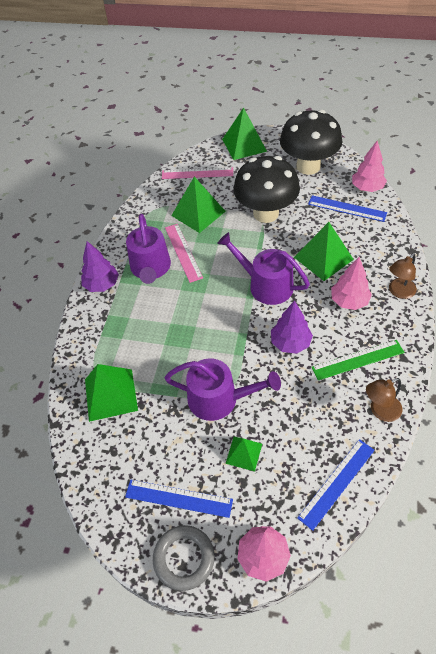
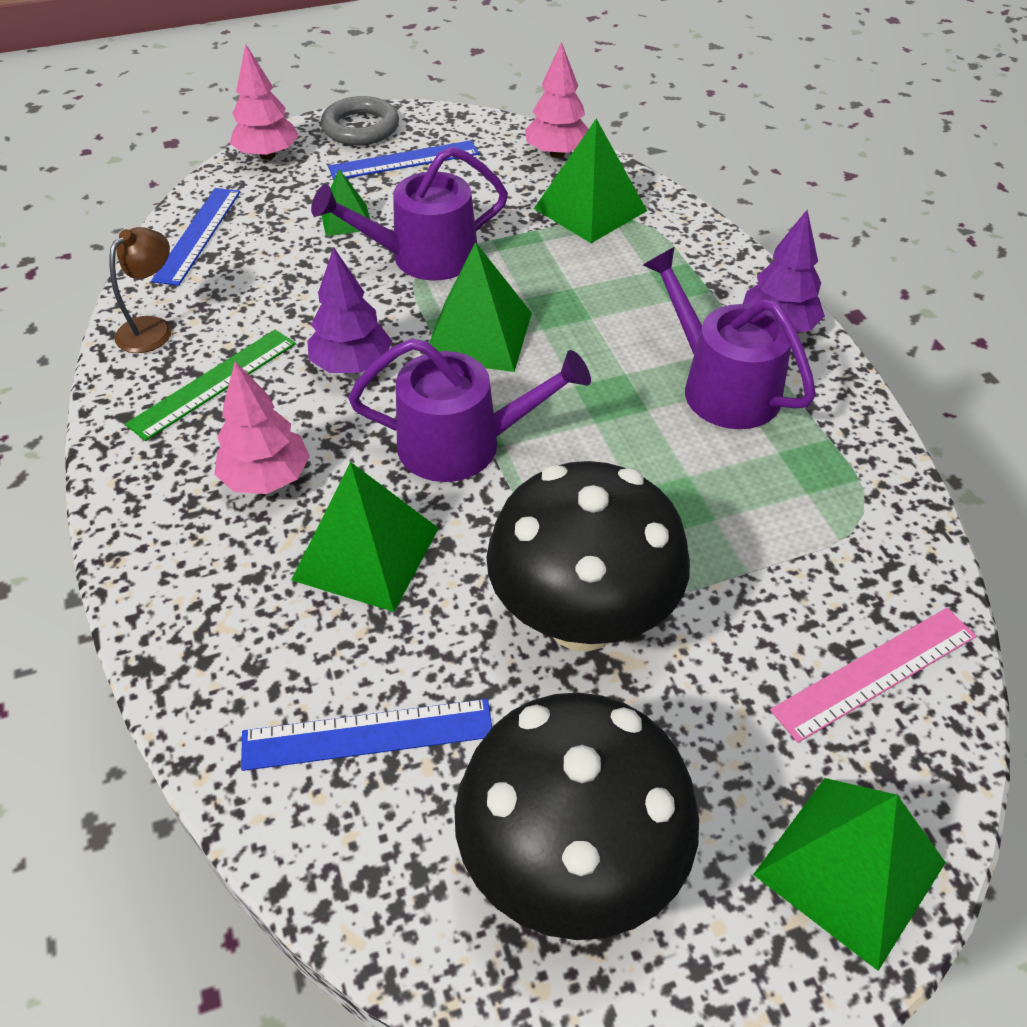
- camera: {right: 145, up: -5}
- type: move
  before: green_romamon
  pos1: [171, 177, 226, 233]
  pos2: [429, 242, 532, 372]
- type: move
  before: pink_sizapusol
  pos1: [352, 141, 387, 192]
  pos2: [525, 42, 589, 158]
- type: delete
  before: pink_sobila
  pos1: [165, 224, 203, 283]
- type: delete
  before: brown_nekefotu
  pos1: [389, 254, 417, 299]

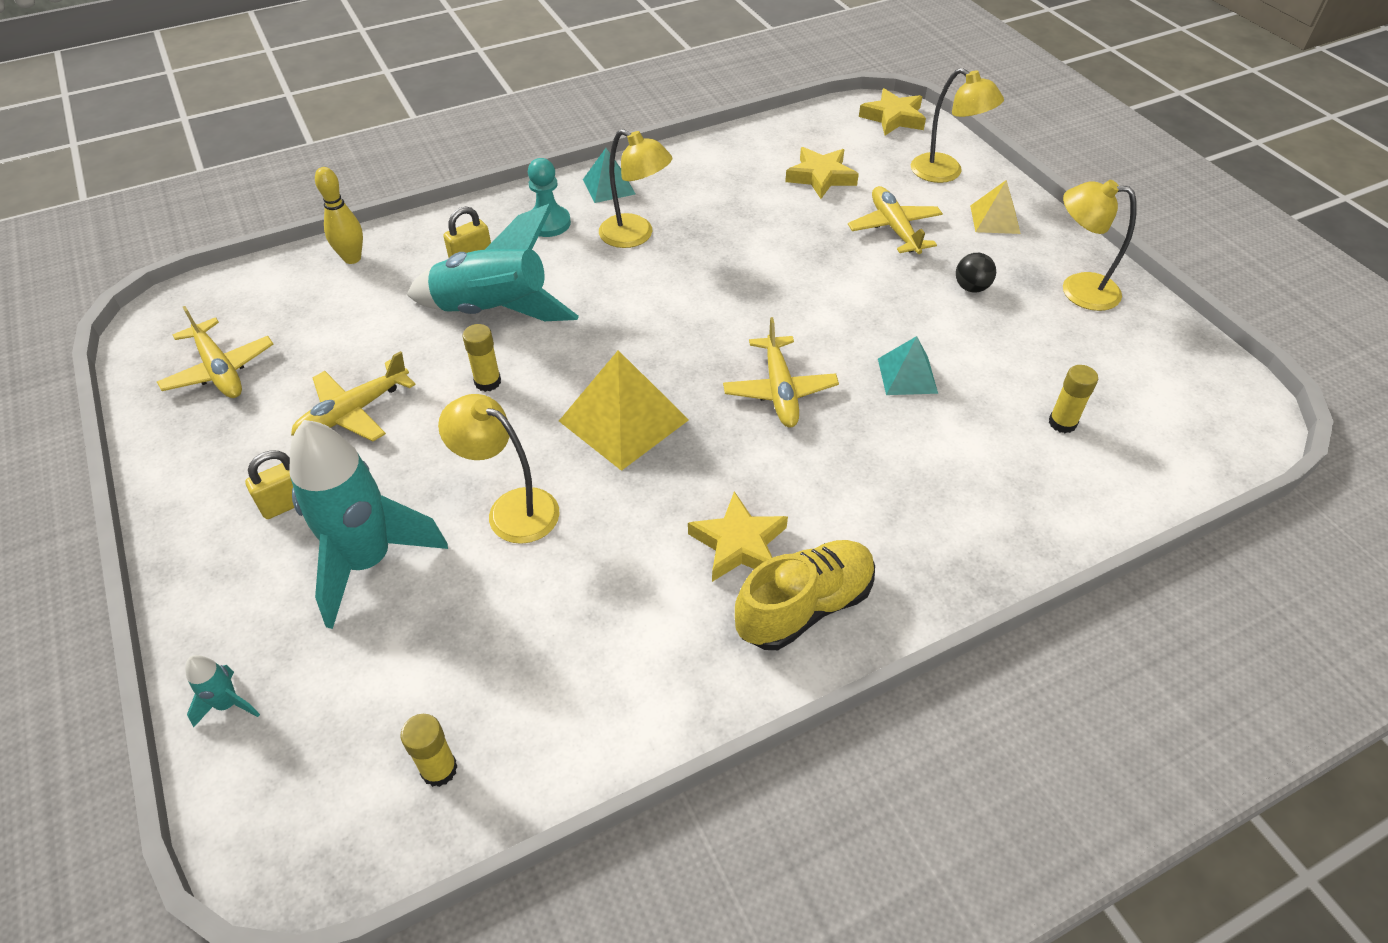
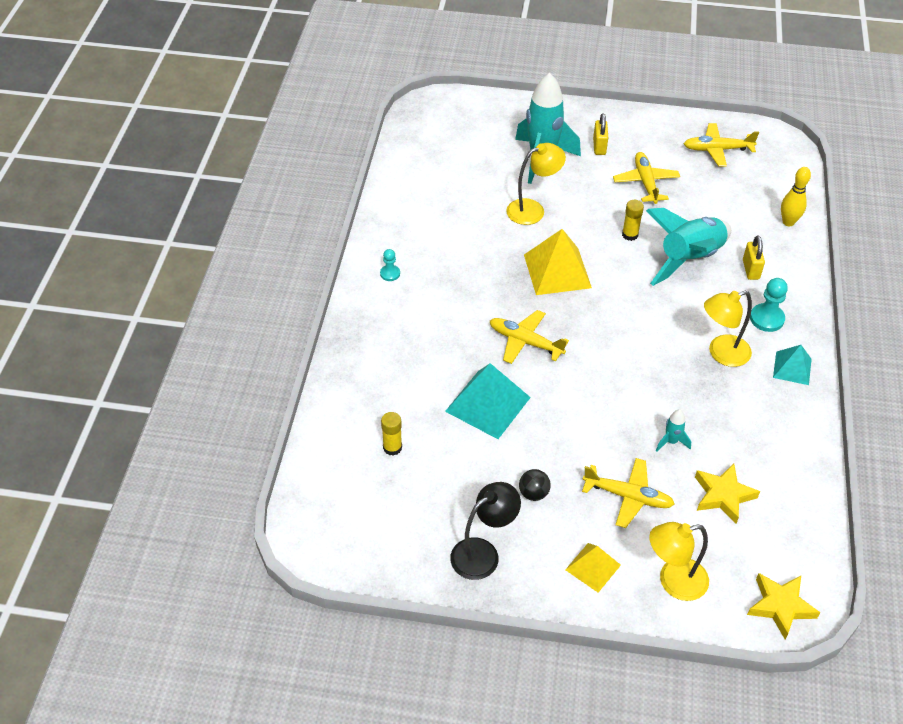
- camera: {right: 125, up: 0}
- type: replace
  before: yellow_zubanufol
  after: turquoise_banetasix
  pos1: [735, 540, 875, 650]
  pos2: [380, 249, 400, 281]
- type: resize
  before: turquoise_romamon
  pos1: [878, 336, 938, 395]
  pos2: [445, 363, 531, 439]
  scale: 1.72
- type: recolor
  before: yellow_nekefotu
  after: black_nekefotu
  pos1: [1063, 180, 1137, 311]
  pos2: [450, 482, 521, 580]
- type: move
  before: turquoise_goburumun
  pos1: [185, 655, 260, 727]
  pos2: [656, 409, 691, 451]
- type: delete
  before: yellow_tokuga
  pos1: [401, 714, 458, 787]
- type: delete
  before: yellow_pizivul
  pos1: [688, 491, 788, 582]

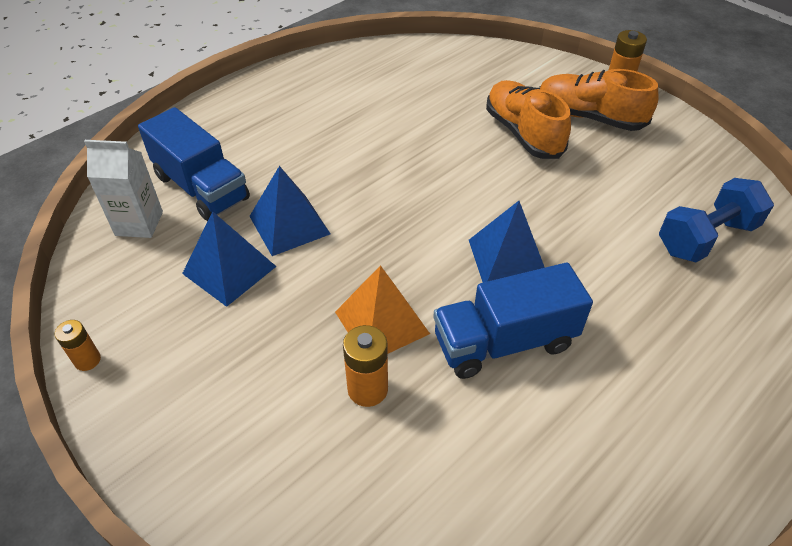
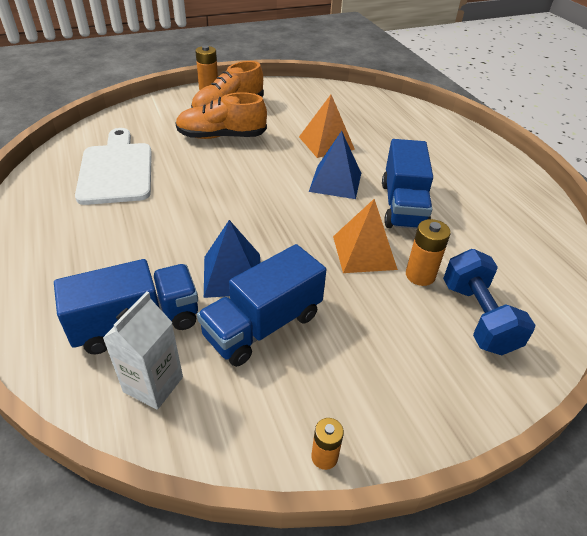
- camera: {right: -70, up: -5}
- type: insert
  after: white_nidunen
  pos2: [75, 128, 152, 205]
- type: replace
  before: blue_romamon
  after: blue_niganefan
  pos1: [182, 211, 277, 307]
  pos2: [197, 244, 326, 367]
- type: insert
  after: orange_romamon
  pos2: [299, 95, 355, 158]
- type: move
  before: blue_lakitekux
  pos1: [659, 178, 774, 262]
  pos2: [443, 249, 535, 355]

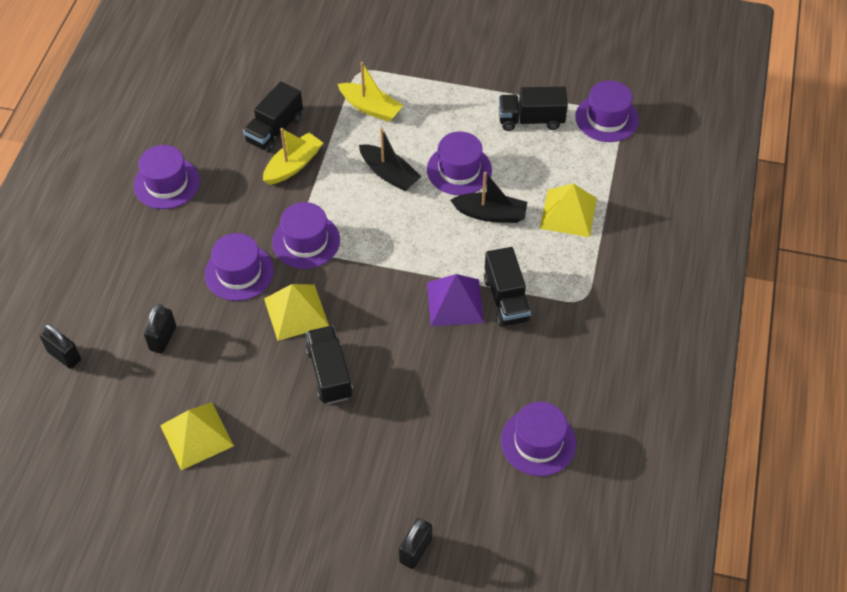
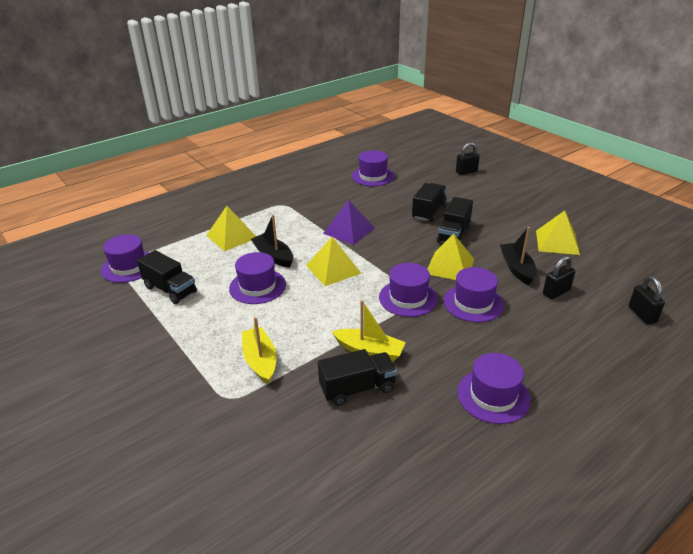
- camera: {right: -140, up: -20}
- type: insert
  after: yellow_romamon
  pos2: [306, 237, 362, 286]
- type: rotate
  before: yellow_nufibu
  pos1: [263, 128, 323, 185]
  pos2: [332, 300, 406, 362]
  turn: -150
- type: move
  before: black_niganefan
  pos1: [484, 247, 531, 327]
  pos2: [412, 183, 447, 222]
- type: move
  before: black_nufibu
  pos1: [359, 128, 422, 191]
  pos2: [500, 227, 536, 285]

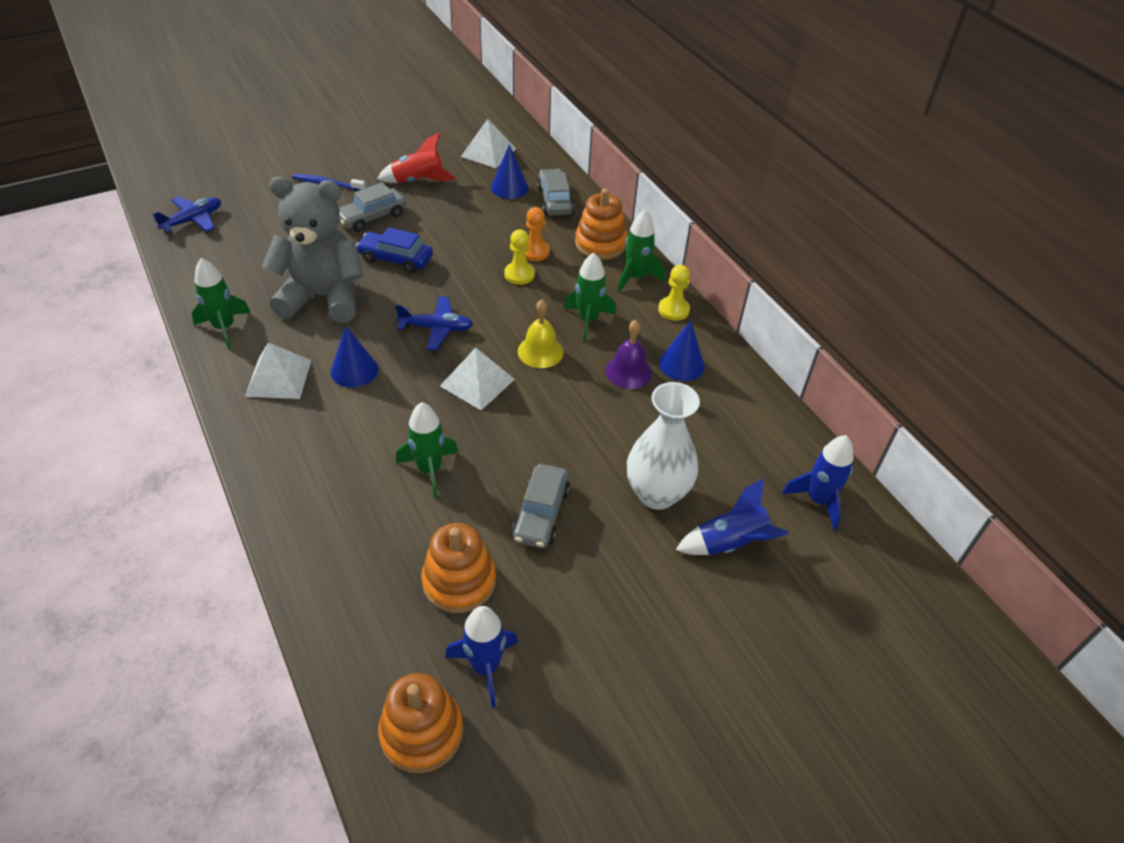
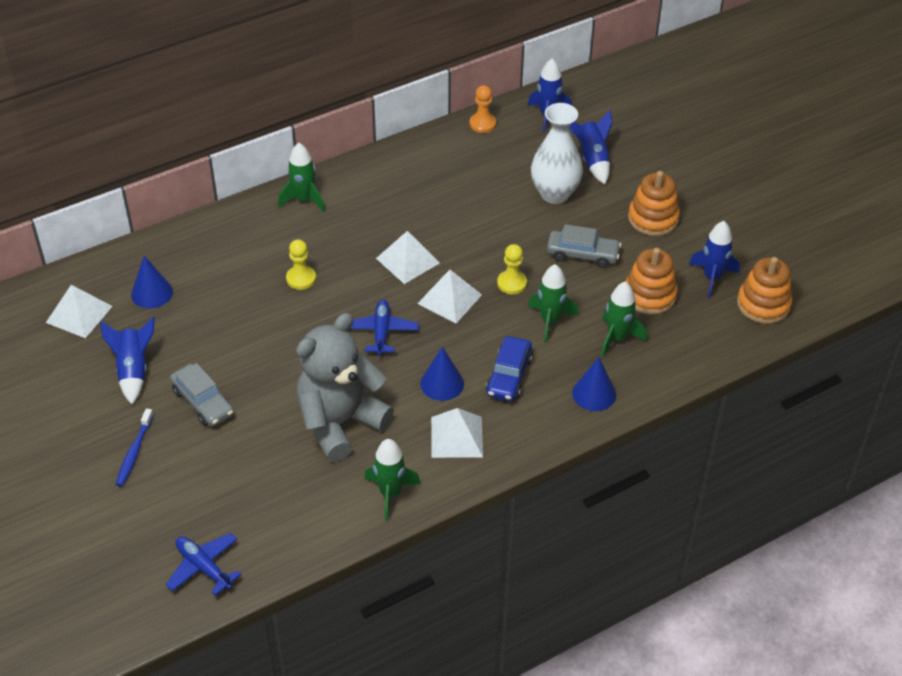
- camera: {right: -90, up: 0}
- type: recolor
  before: red_goburumun
  after: blue_goburumun
  pos1: [377, 132, 455, 183]
  pos2: [100, 317, 155, 404]
- type: rotate
  before: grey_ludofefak
  pos1: [262, 177, 363, 323]
  pos2: [296, 313, 394, 462]
  turn: 45
- type: replace
  before: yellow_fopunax
  after: white_romamon
  pos1: [518, 300, 564, 368]
  pos2: [376, 231, 440, 284]
- type: move
  before: orange_banetasix
  pos1: [525, 207, 550, 261]
  pos2: [469, 85, 496, 133]
- type: move
  before: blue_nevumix
  pos1: [356, 227, 433, 273]
  pos2: [486, 336, 533, 401]
- type: move
  before: yellow_banetasix
  pos1: [658, 265, 690, 321]
  pos2: [497, 244, 527, 294]
- type: move
  before: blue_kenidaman
  pos1: [659, 320, 705, 381]
  pos2: [572, 357, 616, 411]
- type: move
  before: green_goburumun
  pos1: [563, 253, 616, 342]
  pos2: [601, 282, 647, 357]
- type: move
  before: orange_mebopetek
  pos1: [575, 189, 627, 260]
  pos2: [628, 171, 680, 236]
- type: delete
  before: grey_nevumix
  pos1: [537, 169, 574, 216]
- type: delete
  before: purple_fopunax
  pos1: [605, 320, 652, 389]

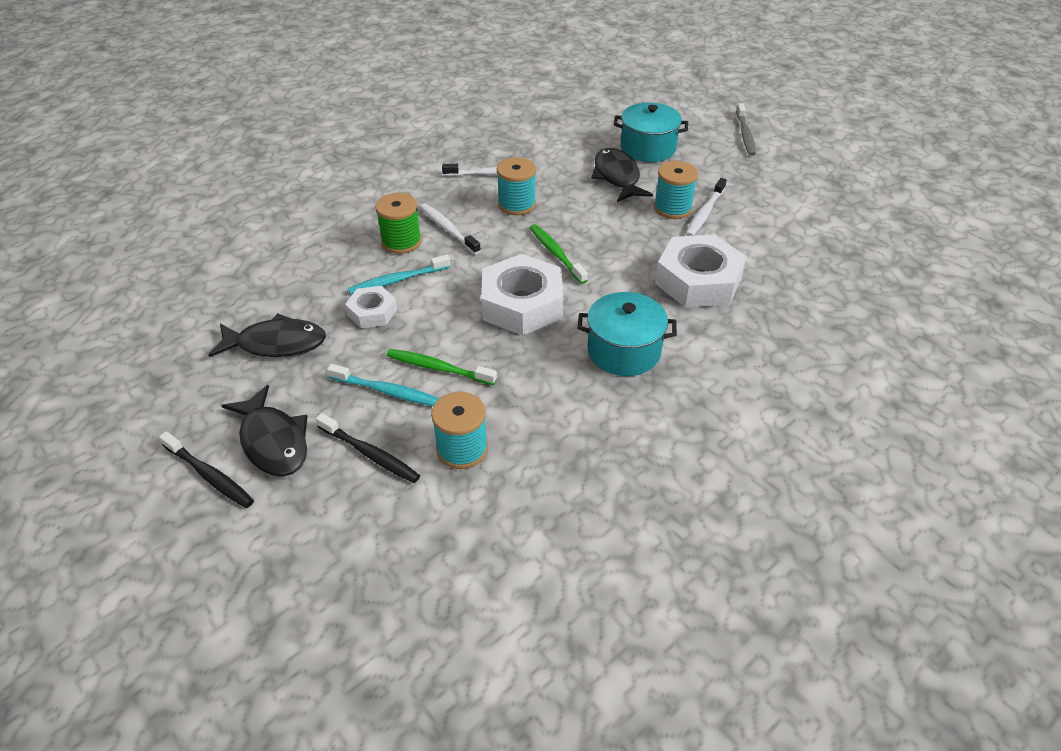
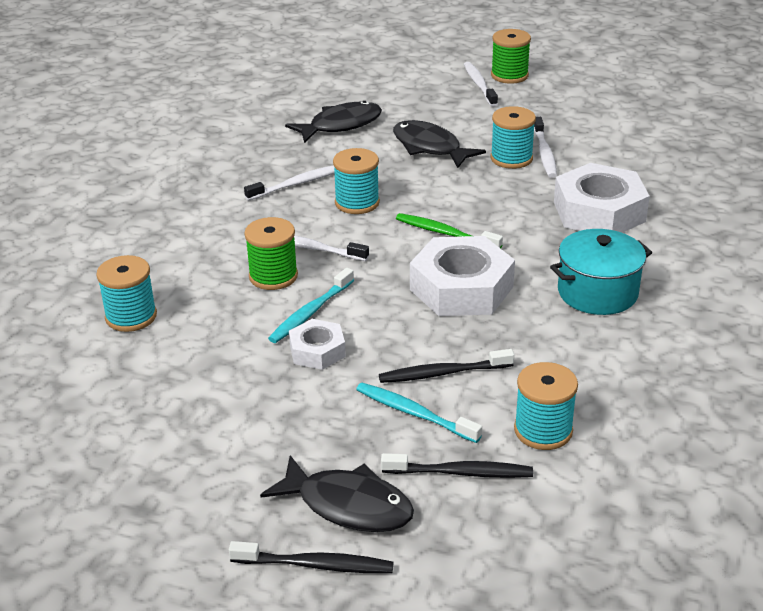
- camera: {right: -30, up: -10}
- type: insert
  after: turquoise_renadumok
  pos2: [96, 255, 157, 332]
- type: move
  before: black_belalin
  pos1: [208, 313, 326, 357]
  pos2: [285, 101, 382, 143]
- type: rotate
  before: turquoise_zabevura
  pos1: [327, 364, 439, 406]
  pos2: [356, 383, 482, 443]
  turn: -135
- type: recolor
  before: green_zabevura
  after: black_zabevura
  pos1: [387, 349, 497, 385]
  pos2: [379, 349, 514, 383]
- type: insert
  after: white_zabevura
  pos2: [464, 62, 498, 107]
- type: replace
  before: grey_zabevura
  after: green_renadumok
  pos1: [736, 103, 756, 156]
  pos2: [491, 29, 531, 84]
- type: delete
  before: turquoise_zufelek
  pos1: [614, 103, 688, 162]

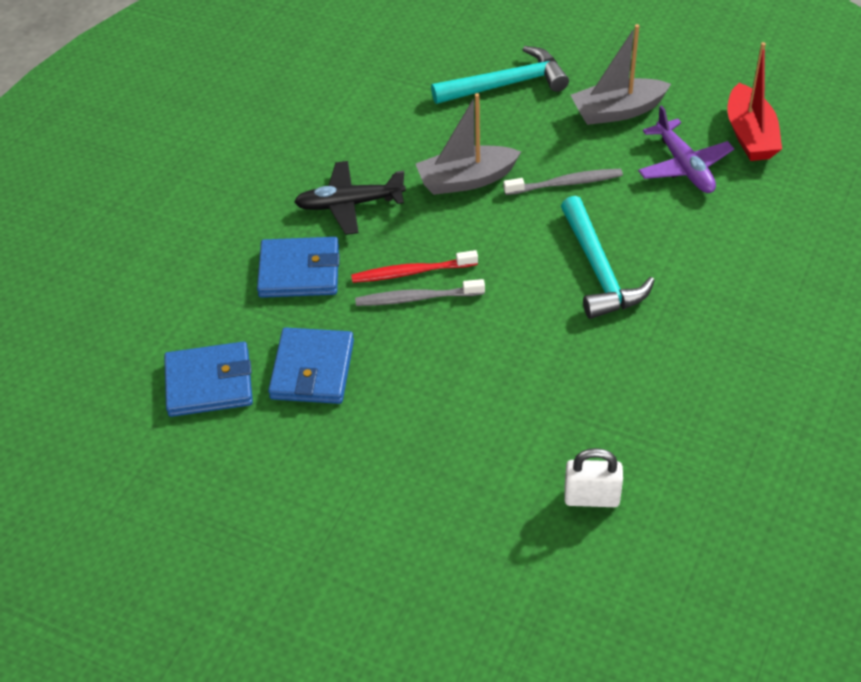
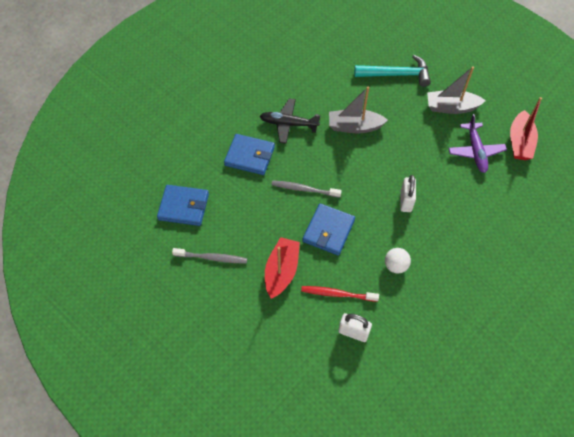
- camera: {right: 15, up: 10}
- type: move
  before: grey_zabevura
  pos1: [503, 169, 623, 195]
  pos2: [172, 248, 247, 264]
- type: insert
  after: red_nufibu
  pos2: [265, 237, 300, 299]
- type: move
  before: red_zabevura
  pos1: [351, 250, 478, 283]
  pos2: [301, 286, 379, 302]
- type: move
  before: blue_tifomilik
  pos1: [268, 327, 354, 404]
  pos2: [303, 203, 355, 256]
- type: insert
  after: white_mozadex
  pos2: [385, 248, 411, 274]
- type: replace
  before: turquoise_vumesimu
  after: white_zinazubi
  pos1: [561, 196, 655, 319]
  pos2: [400, 175, 416, 212]

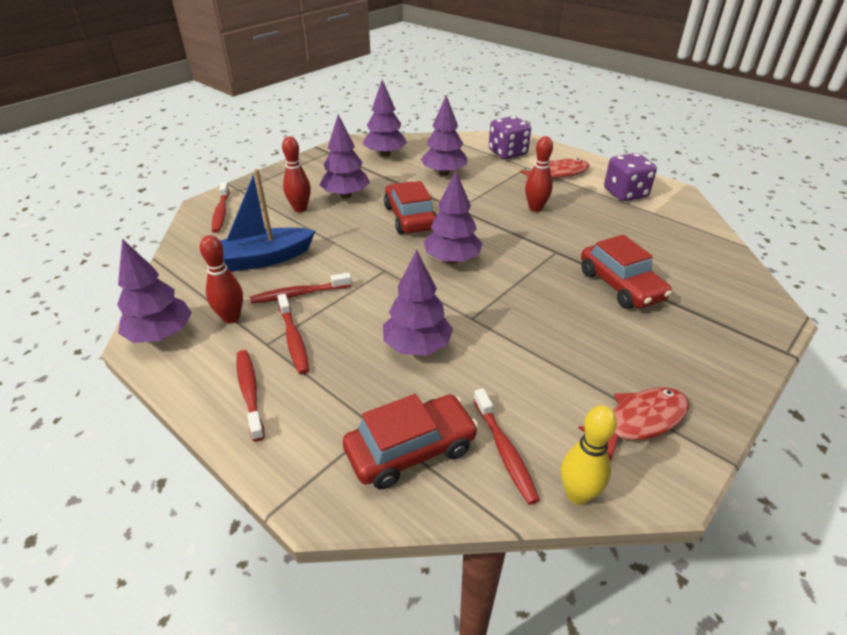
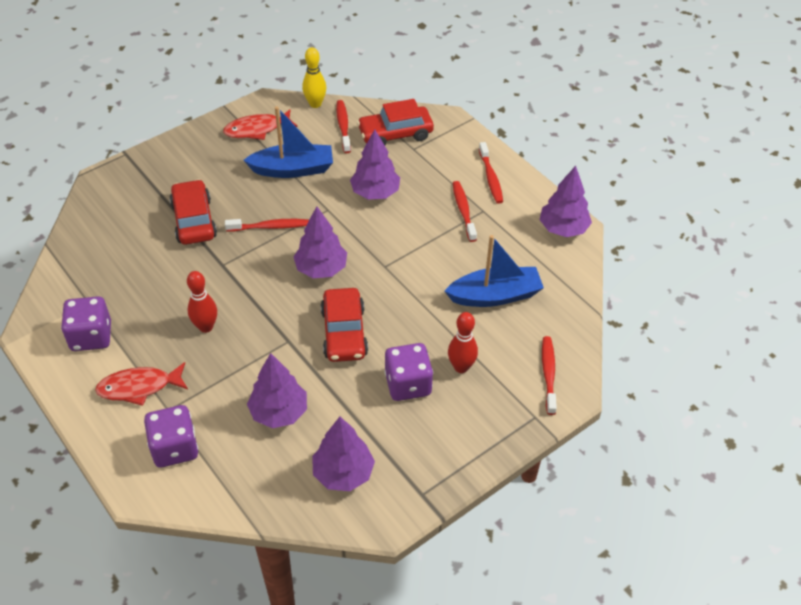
- camera: {right: -170, up: 10}
- type: move
  before: red_zabevura
  pos1: [250, 272, 352, 304]
  pos2: [225, 219, 309, 232]
- type: insert
  after: blue_nufibu
  pos2: [244, 106, 333, 178]
- type: replace
  before: purple_sizapusol
  after: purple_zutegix
  pos1: [319, 115, 370, 198]
  pos2: [384, 343, 433, 401]
- type: delete
  before: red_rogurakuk
  pos1: [200, 235, 243, 324]

